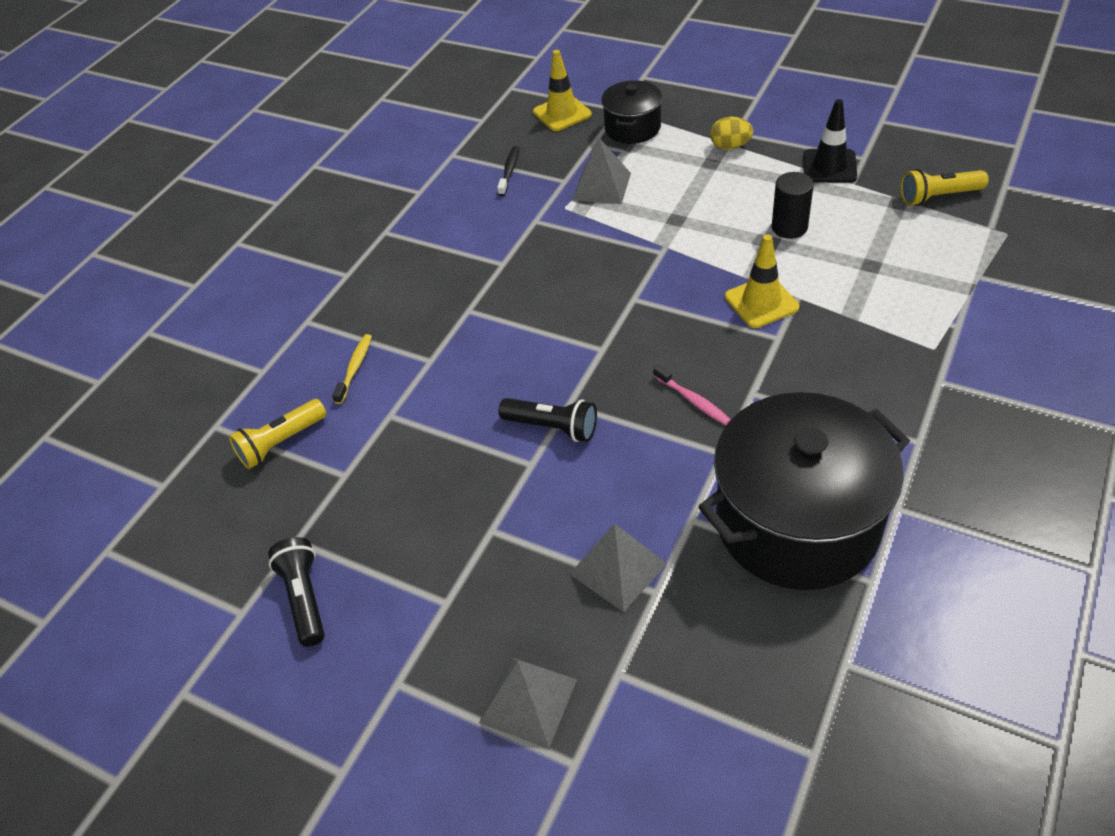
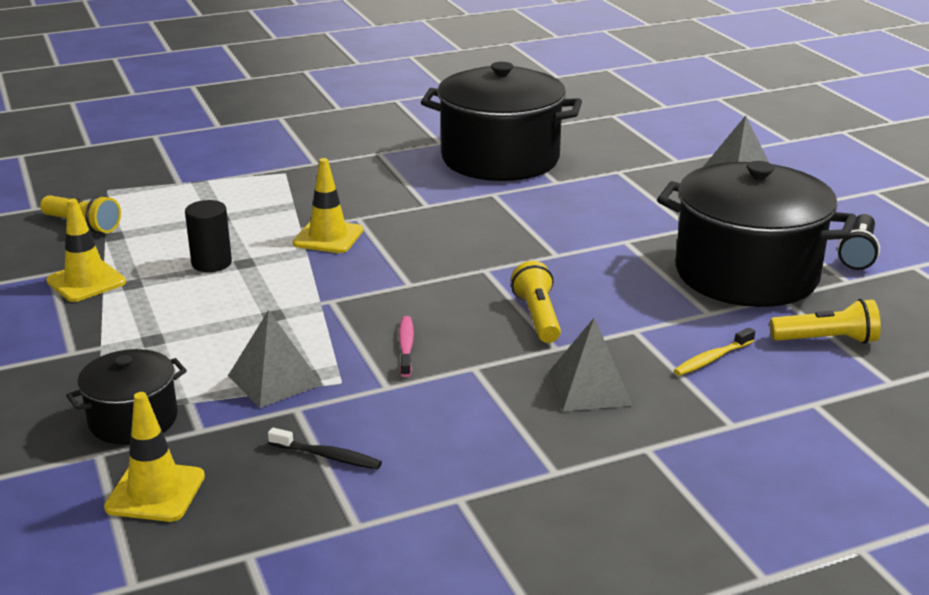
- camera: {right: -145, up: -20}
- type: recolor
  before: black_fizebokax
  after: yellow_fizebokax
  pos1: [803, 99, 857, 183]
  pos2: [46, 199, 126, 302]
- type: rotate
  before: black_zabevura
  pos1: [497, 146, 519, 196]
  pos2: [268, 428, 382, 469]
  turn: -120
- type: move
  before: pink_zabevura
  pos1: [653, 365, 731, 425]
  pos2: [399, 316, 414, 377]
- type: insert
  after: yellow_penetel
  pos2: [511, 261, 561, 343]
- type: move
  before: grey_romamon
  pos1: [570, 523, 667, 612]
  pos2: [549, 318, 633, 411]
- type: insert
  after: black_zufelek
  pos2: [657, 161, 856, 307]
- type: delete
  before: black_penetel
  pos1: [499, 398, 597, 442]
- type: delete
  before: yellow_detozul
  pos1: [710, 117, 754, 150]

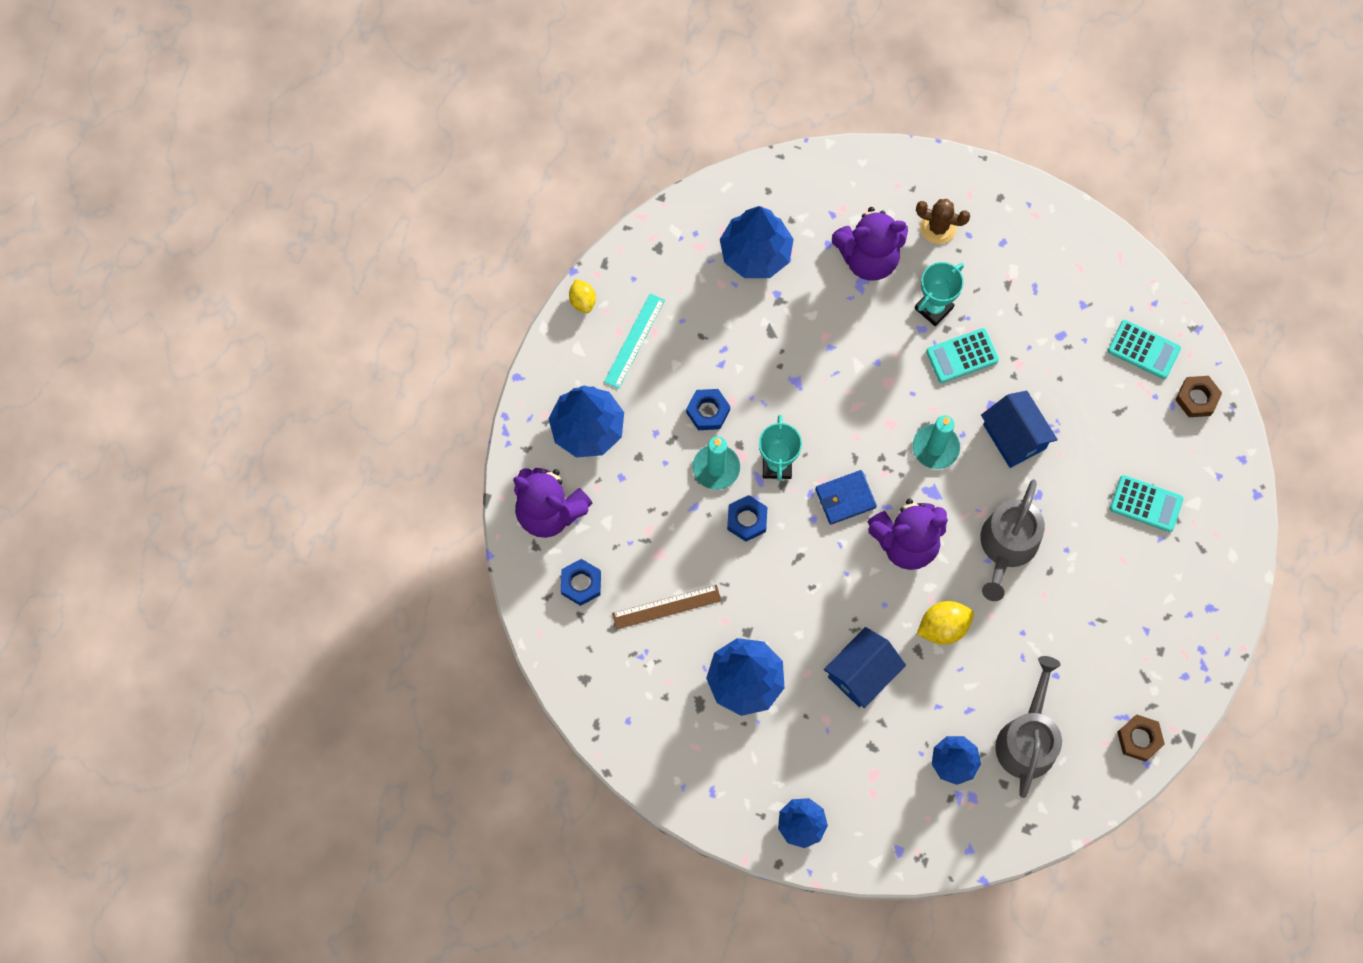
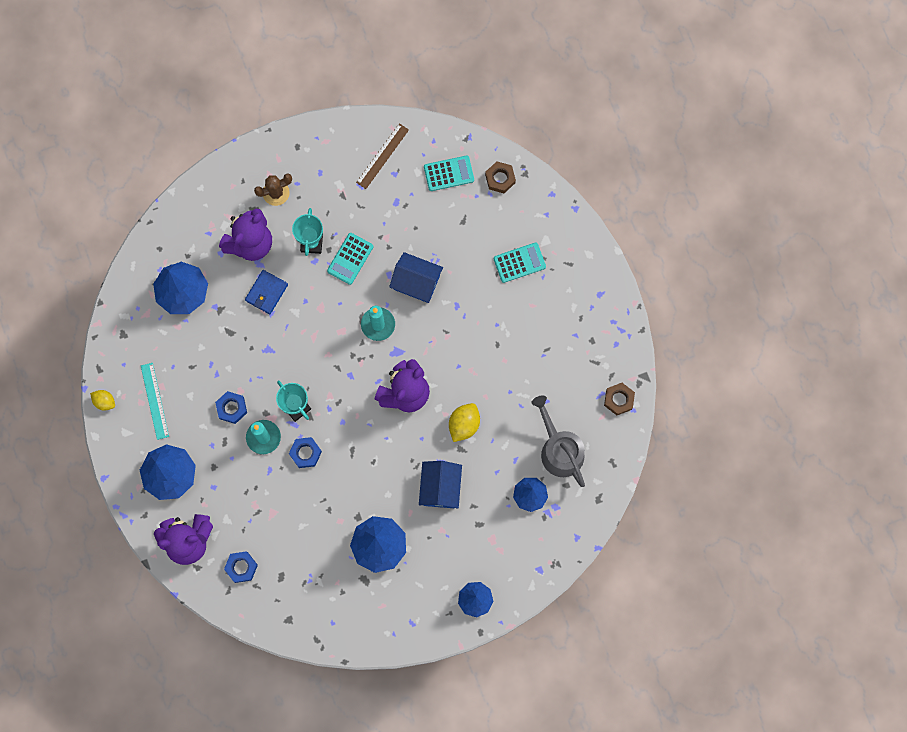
- camera: {right: -40, up: 5}
- type: move
  before: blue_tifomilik
  pos1: [815, 470, 877, 525]
  pos2: [245, 270, 288, 314]
- type: move
  before: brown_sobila
  pos1: [612, 585, 721, 629]
  pos2: [356, 123, 409, 189]
- type: delete
  before: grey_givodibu
  pos1: [980, 479, 1045, 601]

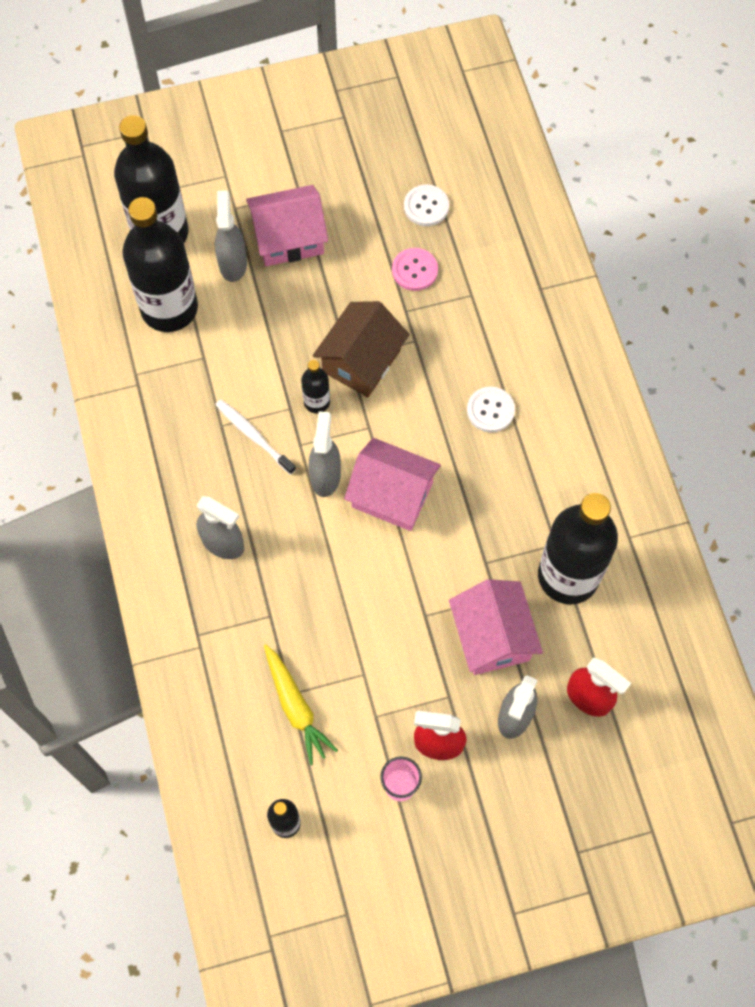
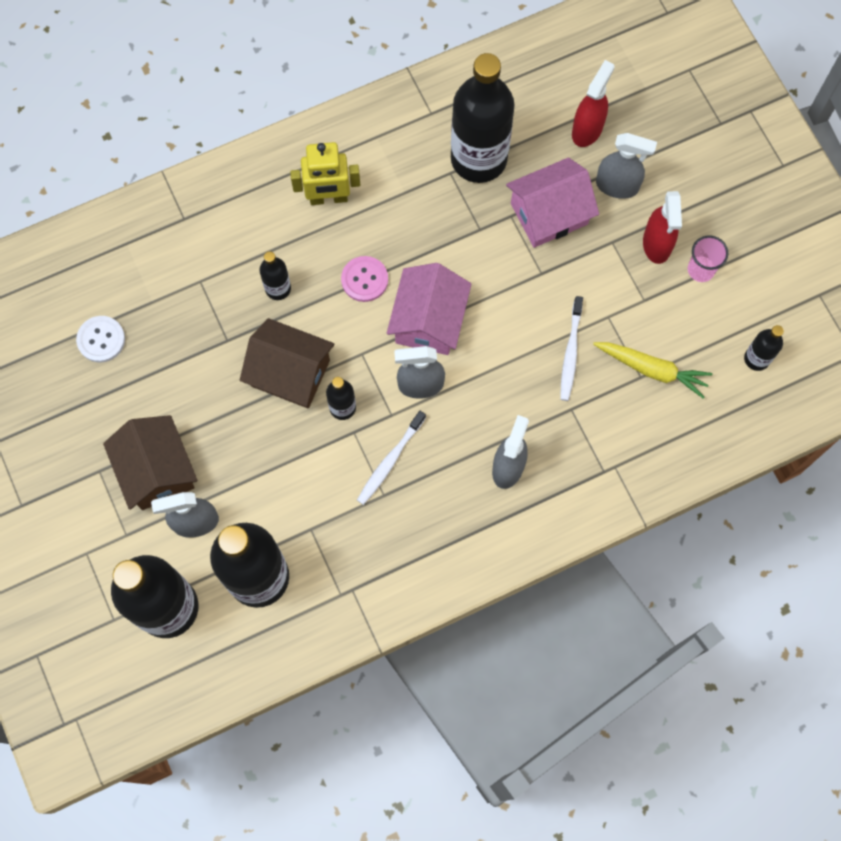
- camera: {right: -100, up: 5}
- type: recolor
  before: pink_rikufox
  after: brown_rikufox
  pos1: [246, 185, 328, 266]
  pos2: [103, 415, 197, 510]
- type: insert
  after: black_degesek
  pos2: [259, 251, 291, 300]
- type: insert
  after: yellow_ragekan
  pos2: [290, 142, 360, 205]
- type: move
  before: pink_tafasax
  pos1: [392, 248, 438, 291]
  pos2: [341, 256, 388, 302]
- type: insert
  after: white_zabevura
  pos2: [560, 296, 583, 401]
- type: rotate
  before: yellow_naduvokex
  pos1: [264, 644, 338, 765]
  pos2: [593, 342, 713, 398]
  turn: 60
- type: delete
  before: white_tafasax
  pos1: [467, 387, 515, 433]

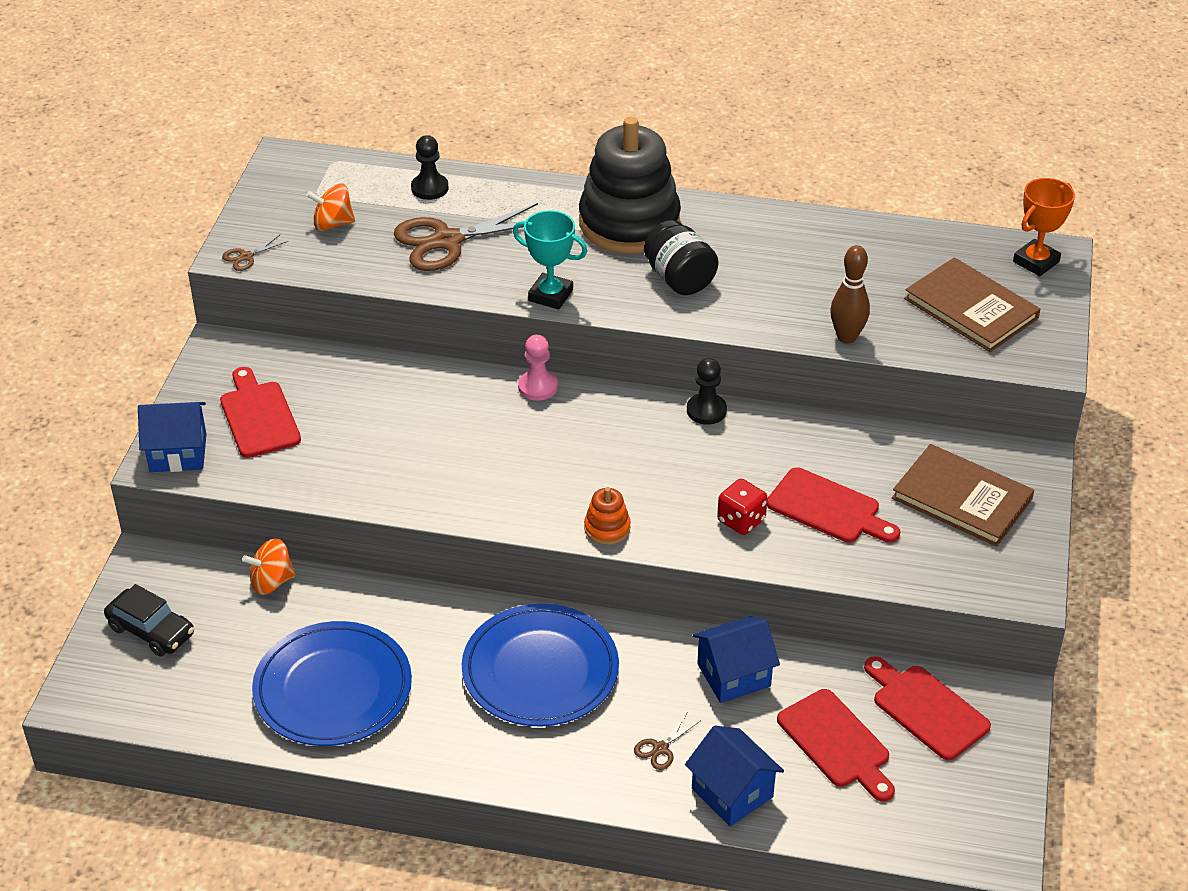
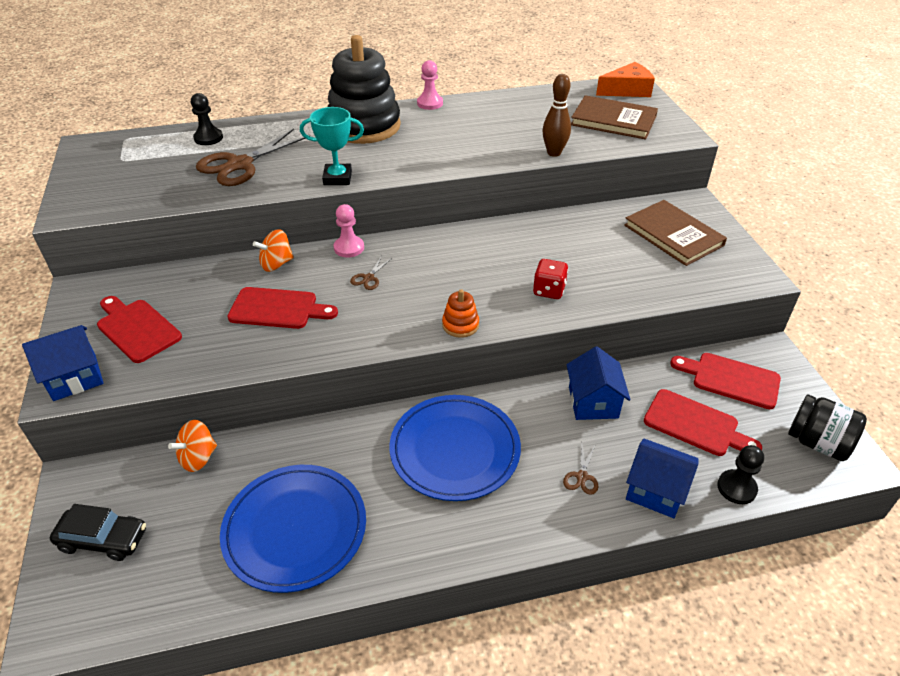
- camera: {right: -25, up: 0}
- type: move
  before: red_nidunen
  pos1: [767, 467, 900, 543]
  pos2: [227, 287, 338, 329]
- type: move
  before: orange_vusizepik
  pos1: [306, 183, 355, 231]
  pos2: [253, 229, 294, 272]
- type: move
  before: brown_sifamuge
  pos1: [222, 235, 288, 271]
  pos2: [350, 257, 392, 290]
- type: insert
  after: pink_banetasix
  pos2: [417, 60, 443, 110]
- type: rotate
  before: blue_rikufox
  pos1: [693, 616, 780, 703]
  pos2: [566, 346, 630, 420]
  turn: -45
- type: replace
  before: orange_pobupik
  after: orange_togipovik
  pos1: [1013, 178, 1075, 276]
  pos2: [596, 62, 655, 97]
- type: rotate
  before: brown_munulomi
  pos1: [892, 444, 1034, 547]
  pos2: [624, 200, 727, 266]
  turn: 45
- type: move
  before: black_banetasix
  pos1: [687, 358, 727, 425]
  pos2: [717, 445, 764, 504]
- type: move
  before: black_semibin
  pos1: [644, 220, 719, 295]
  pos2: [788, 394, 867, 461]

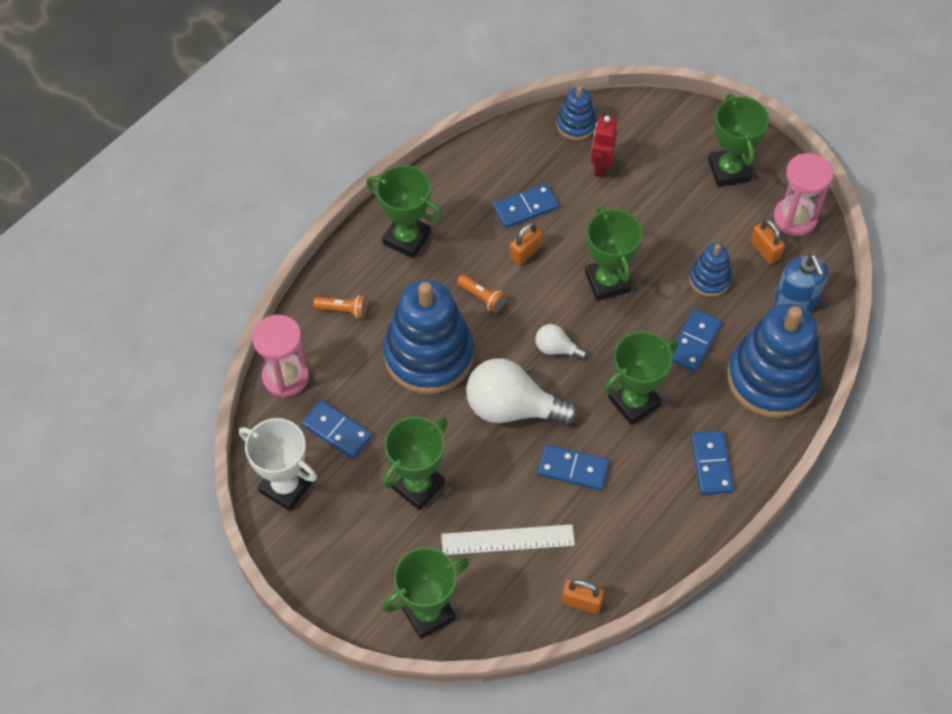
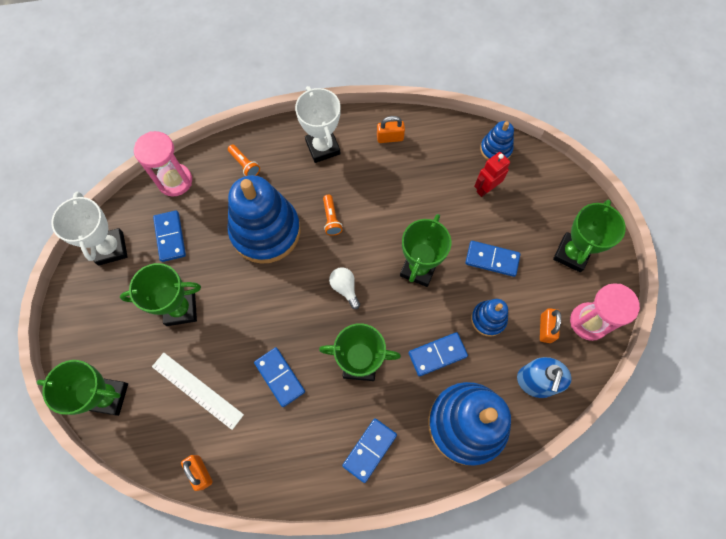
- camera: {right: 40, up: 10}
- type: recolor
  before: green_pobupik
  after: white_pobupik
  pos1: [366, 165, 443, 258]
  pos2: [295, 86, 341, 163]
- type: move
  before: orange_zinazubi
  pos1: [509, 222, 543, 265]
  pos2: [377, 116, 405, 143]
- type: move
  before: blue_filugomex
  pos1: [493, 183, 559, 228]
  pos2: [465, 241, 521, 277]
- type: delete
  before: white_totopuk
  pos1: [466, 358, 578, 426]

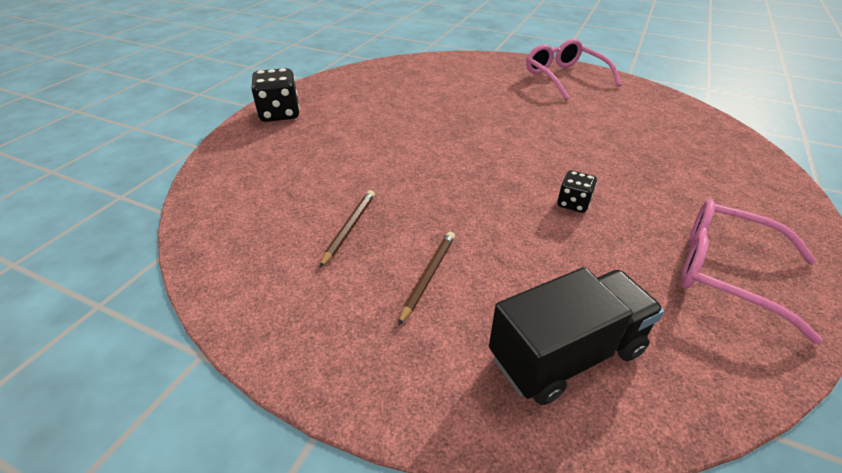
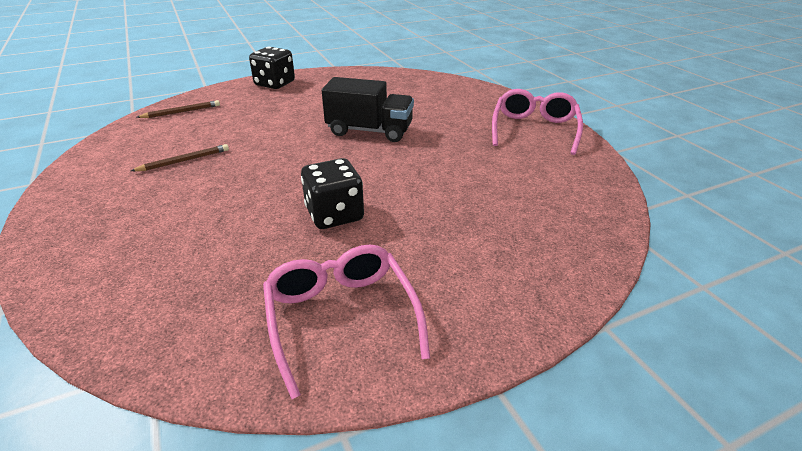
- camera: {right: 40, up: -5}
- type: move
  before: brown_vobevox
  pos1: [398, 232, 455, 326]
  pos2: [136, 100, 220, 118]
- type: resize
  before: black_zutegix
  pos1: [557, 170, 597, 213]
  pos2: [301, 158, 364, 229]
  scale: 1.73
- type: move
  before: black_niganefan
  pos1: [489, 267, 664, 405]
  pos2: [322, 77, 414, 142]

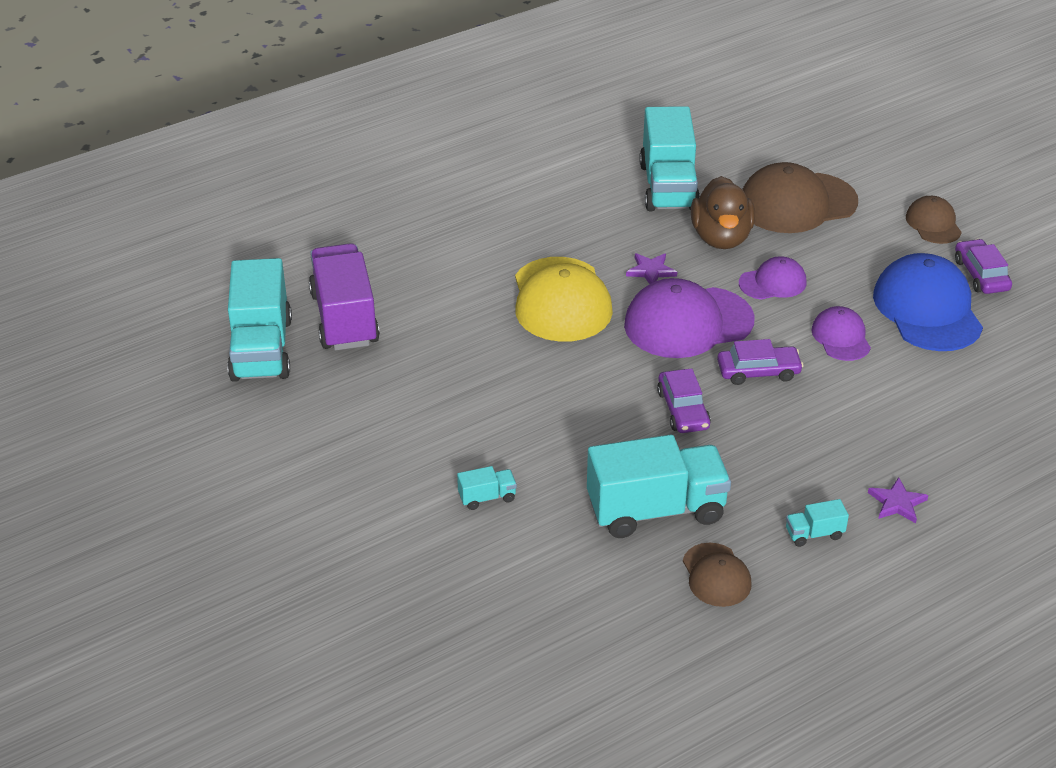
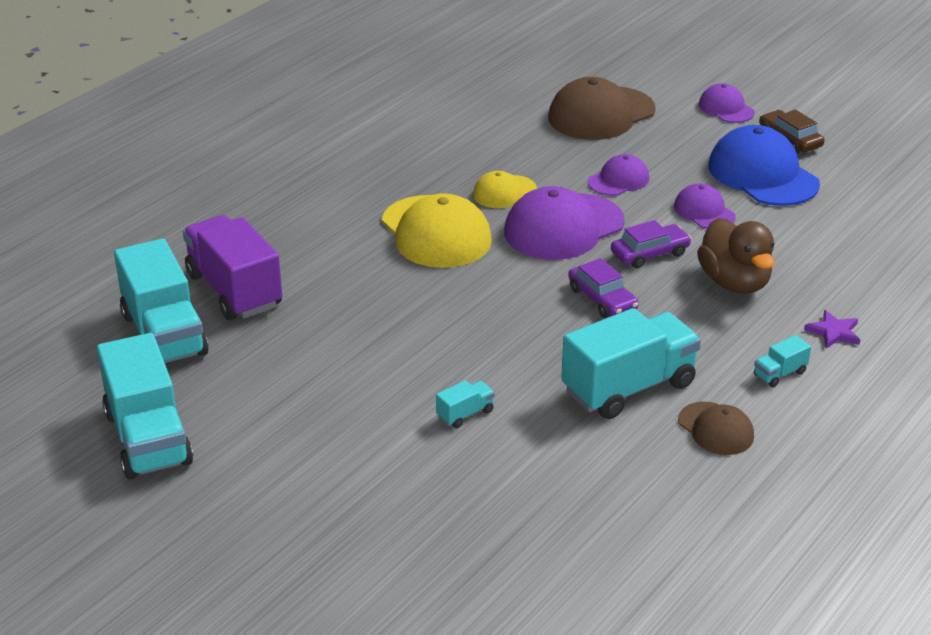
- camera: {right: -20, up: -5}
- type: move
  before: turquoise_niganefan
  pos1: [639, 106, 700, 212]
  pos2: [97, 333, 193, 479]
- type: replace
  before: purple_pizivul
  after: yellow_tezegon
  pos1: [626, 253, 677, 284]
  pos2: [473, 171, 537, 208]
- type: move
  before: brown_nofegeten
  pos1: [691, 176, 755, 249]
  pos2: [697, 218, 775, 294]
- type: recolor
  before: brown_tezegon
  after: purple_tezegon
  pos1: [906, 196, 962, 244]
  pos2: [699, 83, 755, 123]
- type: recolor
  before: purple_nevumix
  after: brown_nevumix
  pos1: [955, 239, 1012, 294]
  pos2: [759, 110, 825, 153]

